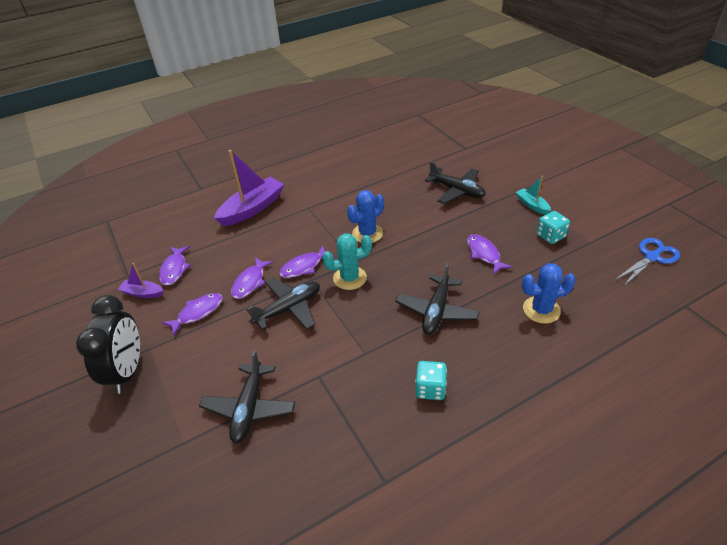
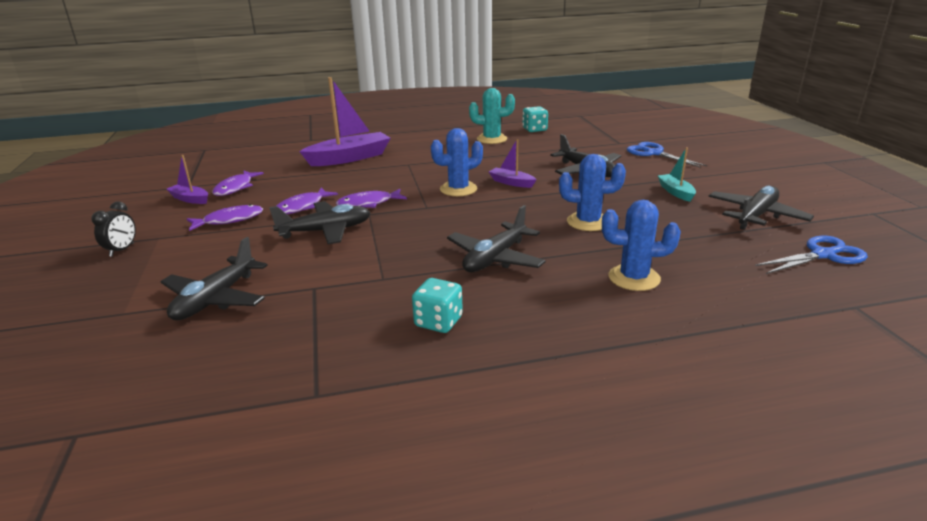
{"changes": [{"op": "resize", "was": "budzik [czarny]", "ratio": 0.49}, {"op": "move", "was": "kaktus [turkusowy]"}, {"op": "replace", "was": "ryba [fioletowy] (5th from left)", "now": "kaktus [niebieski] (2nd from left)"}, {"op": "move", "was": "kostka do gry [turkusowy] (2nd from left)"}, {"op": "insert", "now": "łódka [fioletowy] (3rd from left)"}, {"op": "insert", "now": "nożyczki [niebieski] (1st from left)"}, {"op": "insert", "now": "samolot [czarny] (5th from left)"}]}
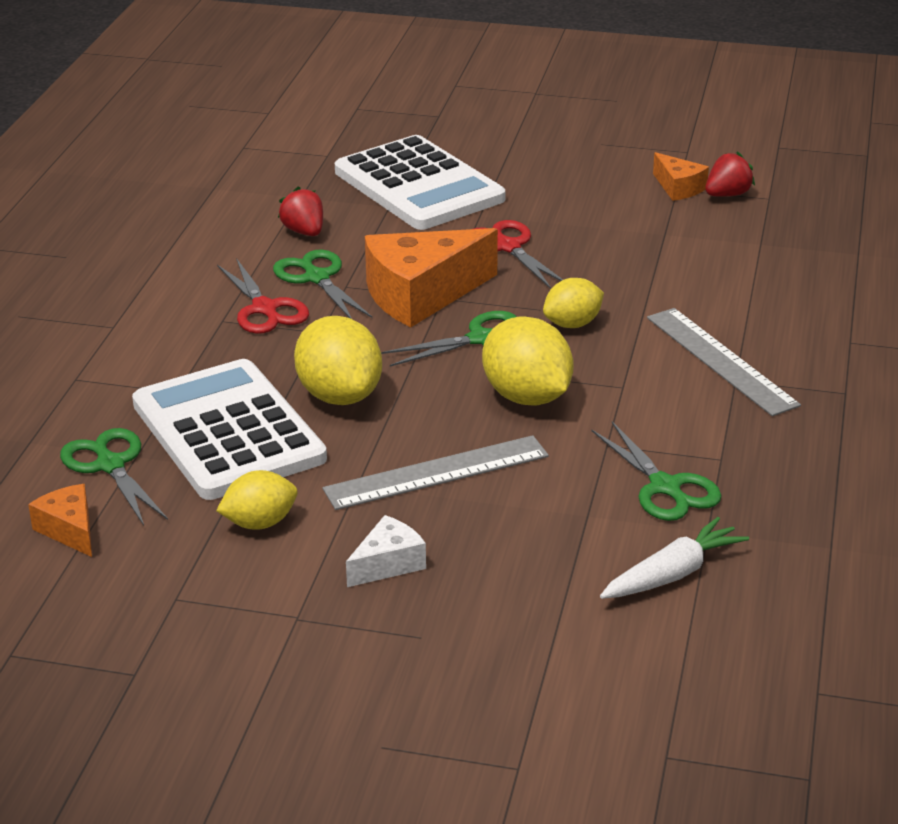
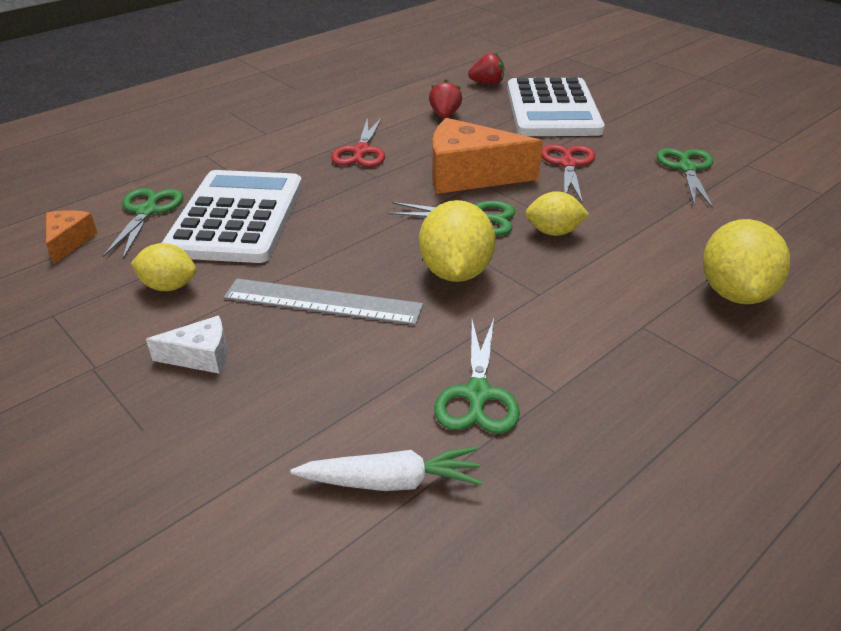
{"changes": [{"op": "move", "was": "nożyczki [zielony] (2nd from left in the first image)", "now": "nożyczki [zielony] (4th from left)"}, {"op": "move", "was": "cytryna [żółty] (2nd from left in the first image)", "now": "cytryna [żółty] (4th from left)"}, {"op": "delete", "was": "linijka [szary] (2nd from left)"}, {"op": "delete", "was": "ser [pomarańczowy] (3rd from left)"}, {"op": "move", "was": "truskawka [czerwony] (2nd from left)"}]}
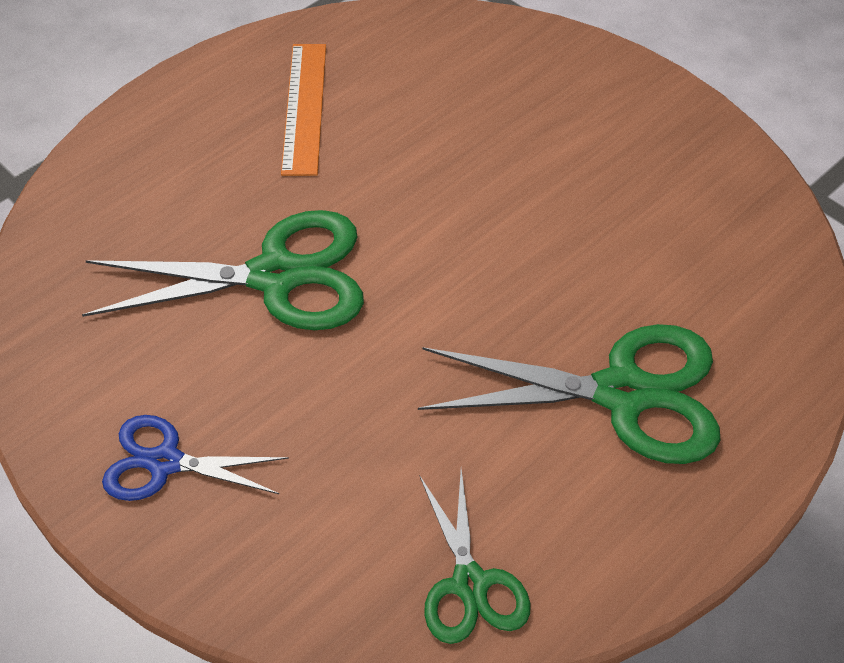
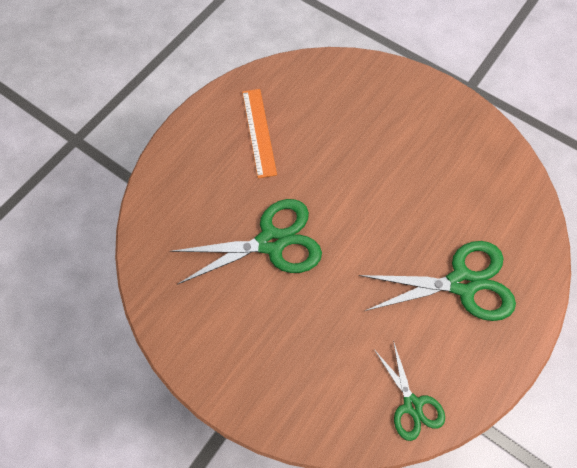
{"changes": [{"op": "delete", "was": "nożyczki [niebieski]"}]}
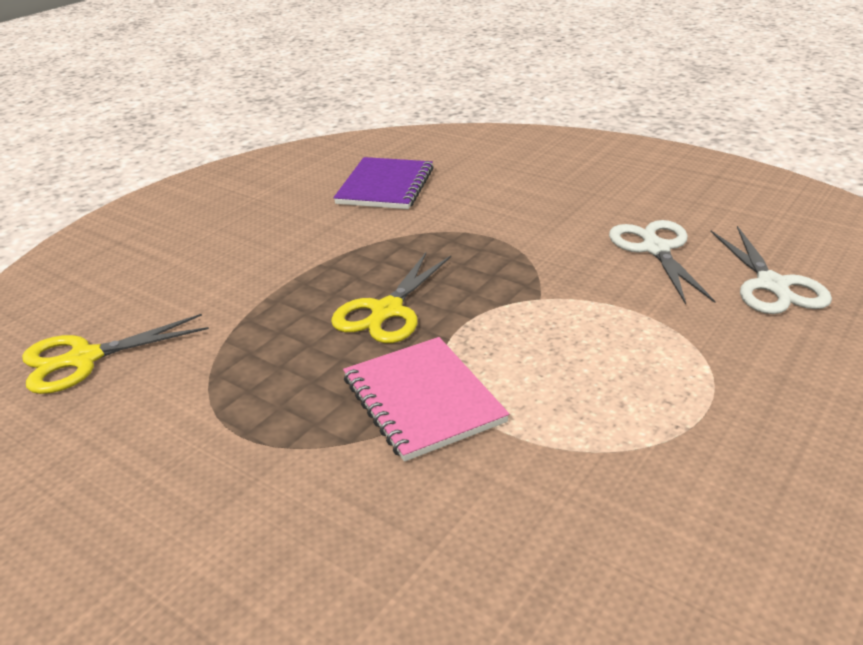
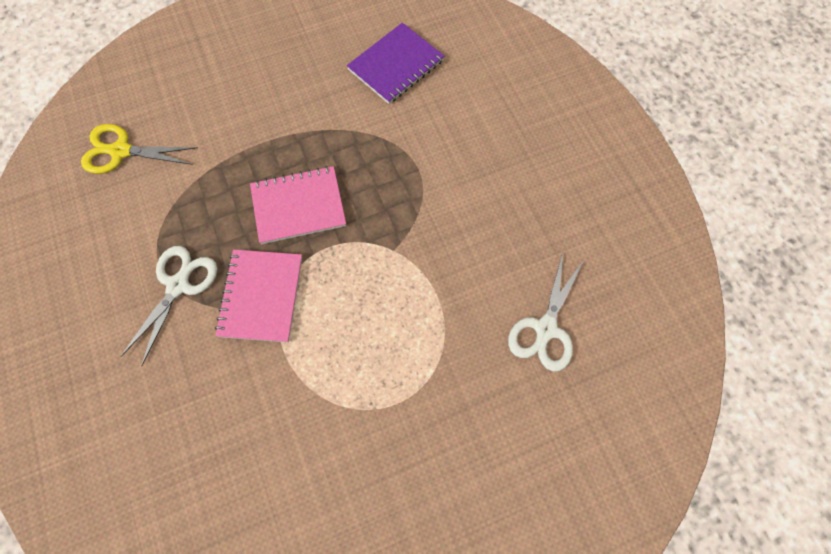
{"changes": [{"op": "replace", "was": "nożyczki [żółty] (2nd from left)", "now": "zeszyt [różowy] (2nd from left)"}, {"op": "move", "was": "nożyczki [biały] (1st from left)"}]}
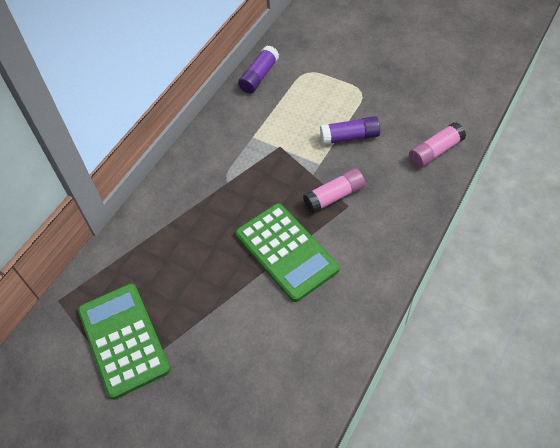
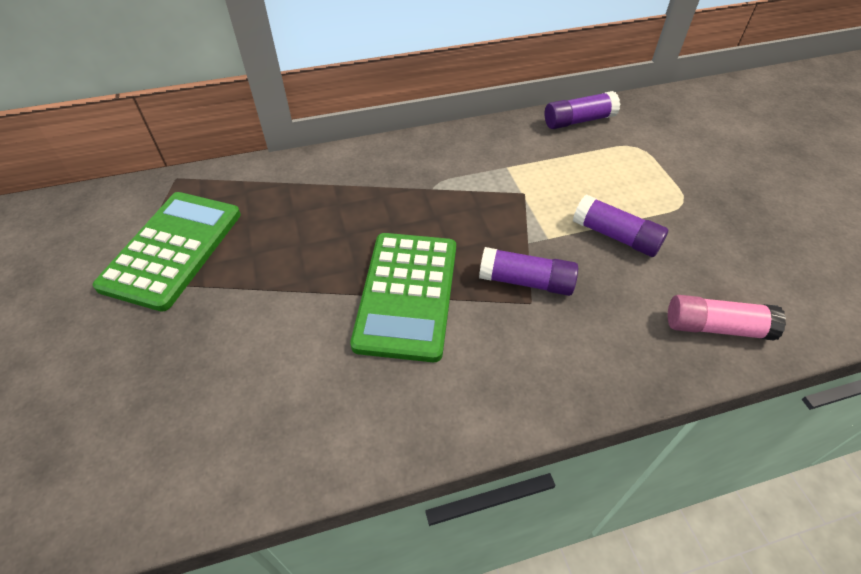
{"changes": [{"op": "recolor", "was": "klej w sztyfcie [różowy] (1st from left)", "now": "klej w sztyfcie [fioletowy] (1st from left)"}]}
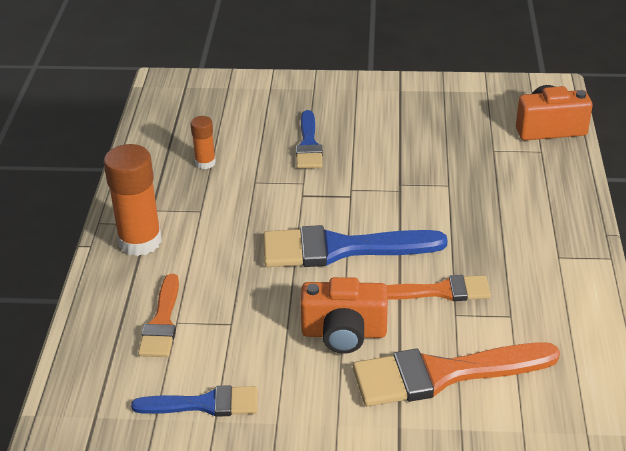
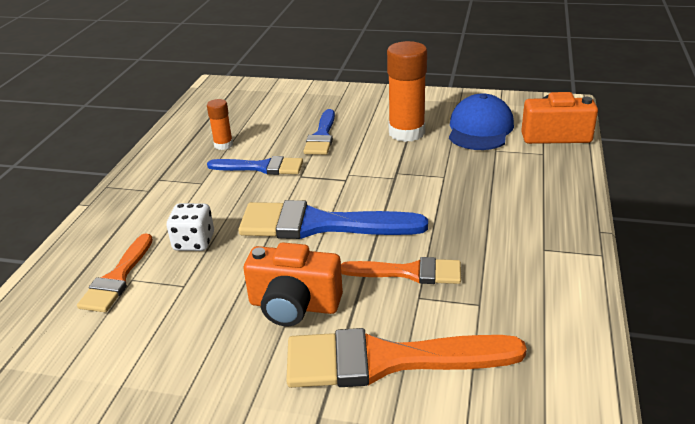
{"changes": [{"op": "move", "was": "klej w sztyfcie [pomarańczowy] (1st from left in the first image)", "now": "klej w sztyfcie [pomarańczowy] (2nd from left)"}, {"op": "move", "was": "pędzel [niebieski] (1st from left)"}, {"op": "insert", "now": "kostka do gry [biały]"}, {"op": "insert", "now": "czapka [niebieski]"}]}
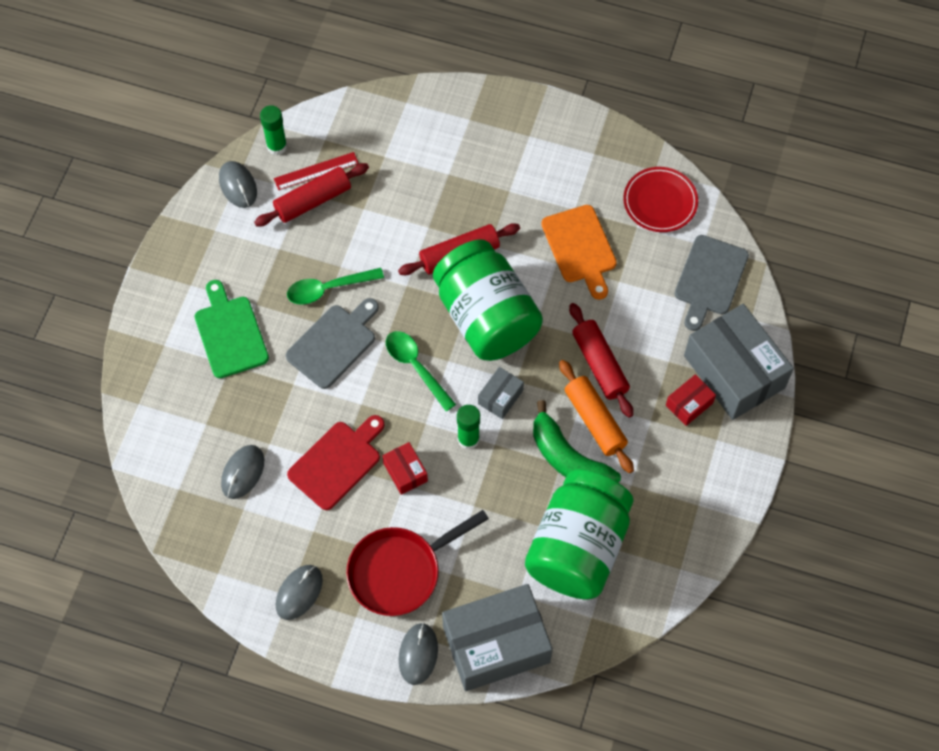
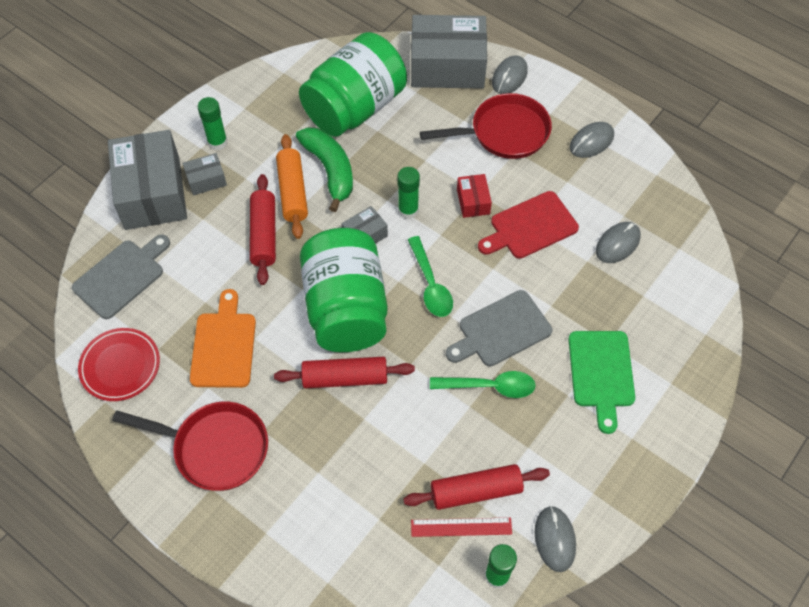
{"changes": [{"op": "recolor", "was": "pudełko [czerwony] (2nd from left)", "now": "pudełko [szary] (2nd from left)"}, {"op": "insert", "now": "patelnia [czerwony] (1st from left)"}, {"op": "insert", "now": "klej w sztyfcie [zielony] (1st from left)"}]}
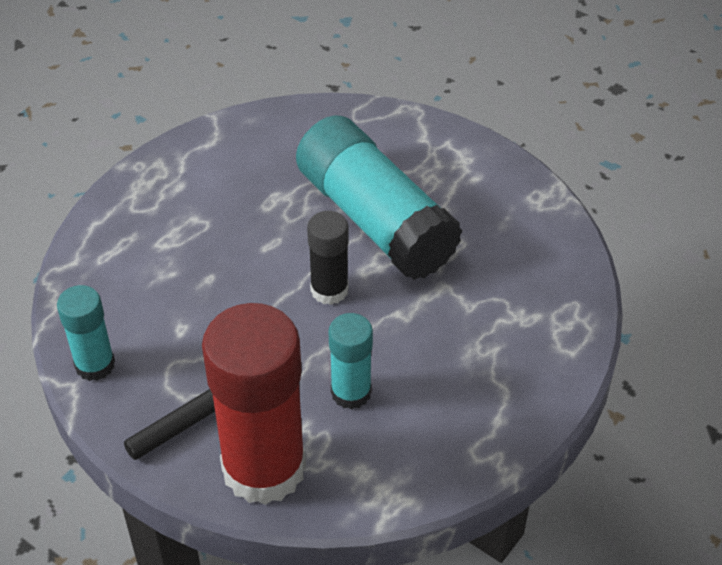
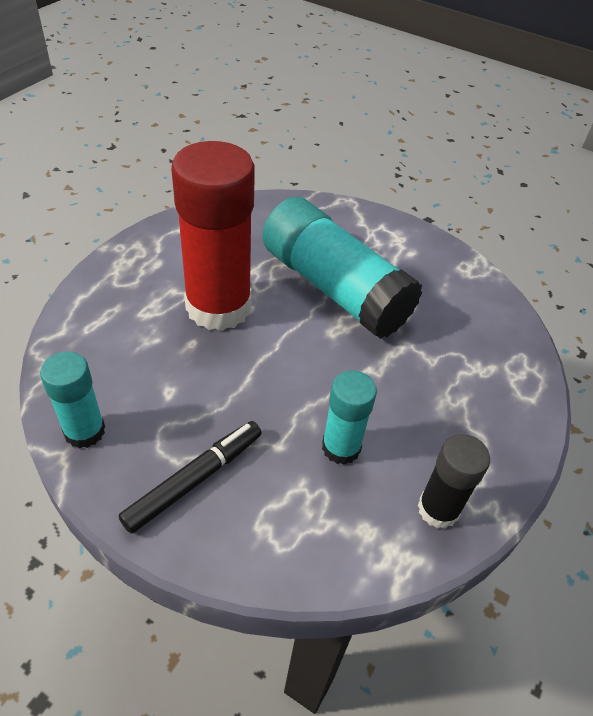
{"changes": [{"op": "move", "was": "klej w sztyfcie [czerwony]"}, {"op": "move", "was": "klej w sztyfcie [czarny]"}]}
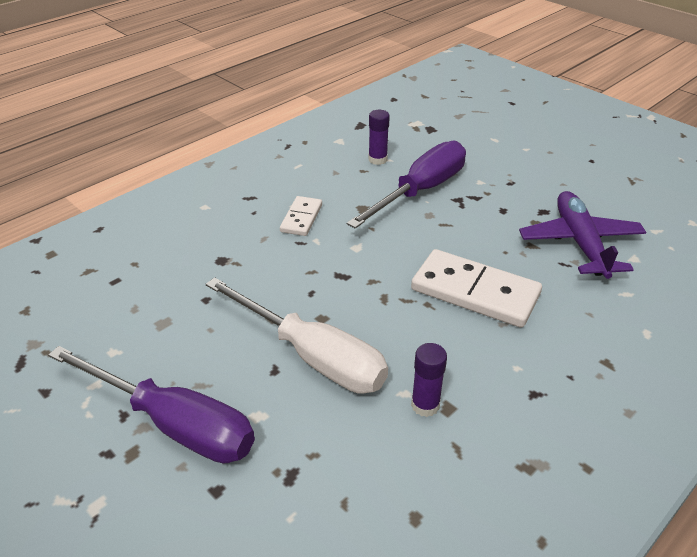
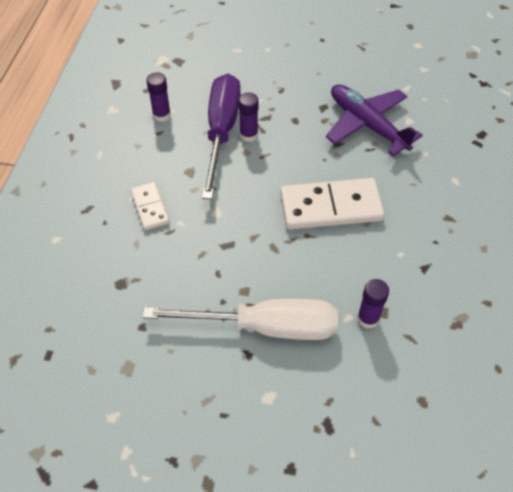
{"changes": [{"op": "delete", "was": "śrubokręt [fioletowy] (1st from left)"}, {"op": "insert", "now": "klej w sztyfcie [fioletowy] (2nd from left)"}]}
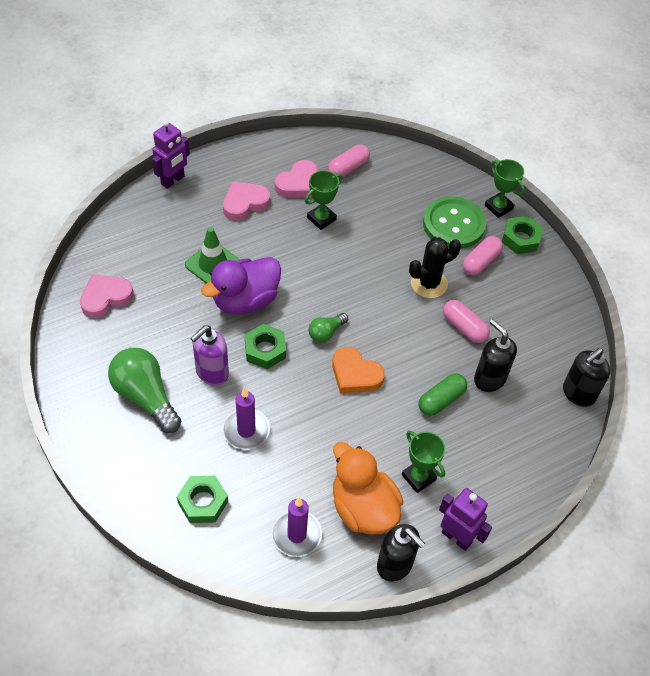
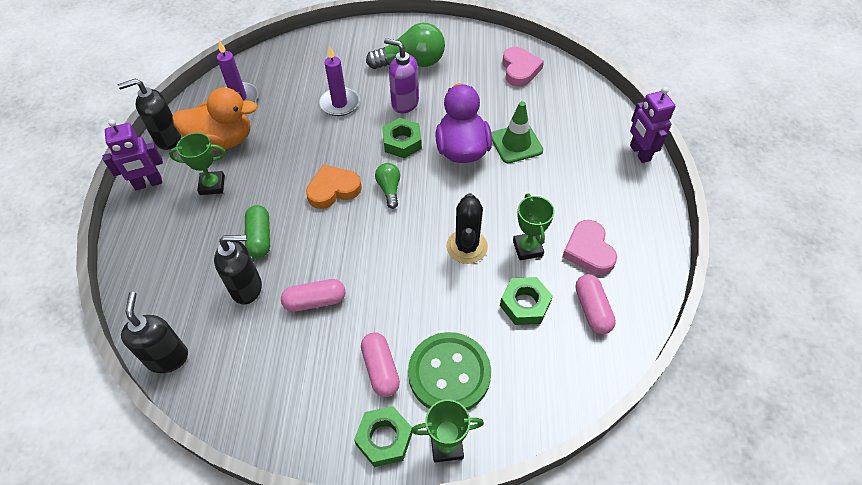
{"changes": [{"op": "move", "was": "nakrętka [zielony] (1st from left in the first image)", "now": "nakrętka [zielony] (3rd from left)"}, {"op": "rotate", "was": "dozownik mydła [fioletowy]", "clockwise": -45}, {"op": "delete", "was": "serce [różowy] (2nd from left)"}, {"op": "move", "was": "kaktus [czarny]"}]}
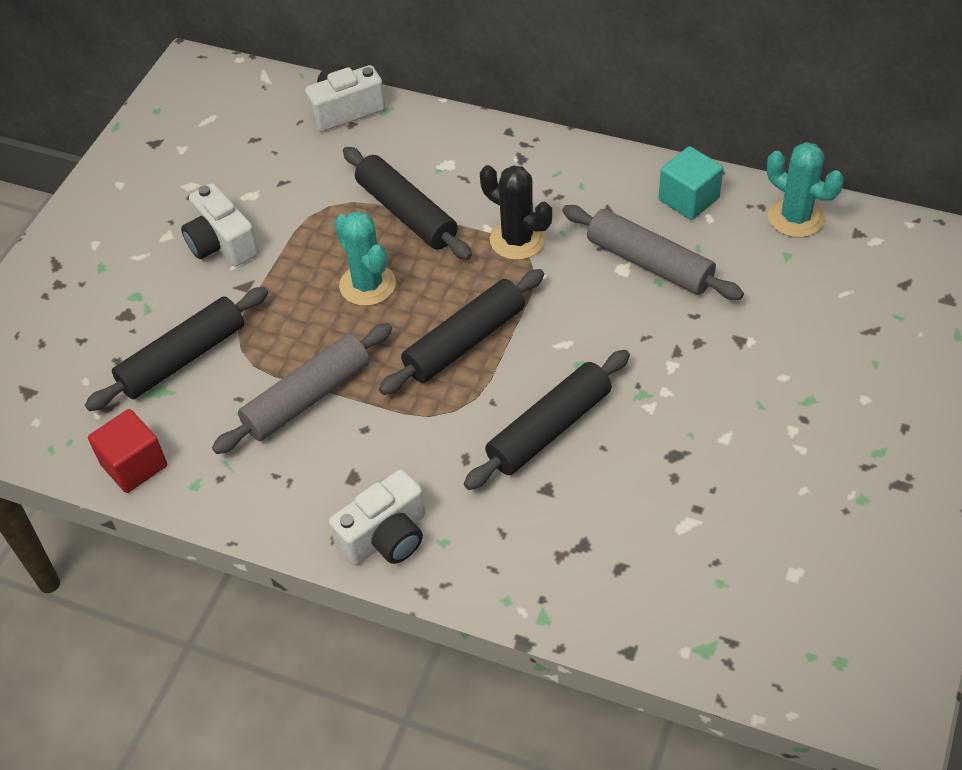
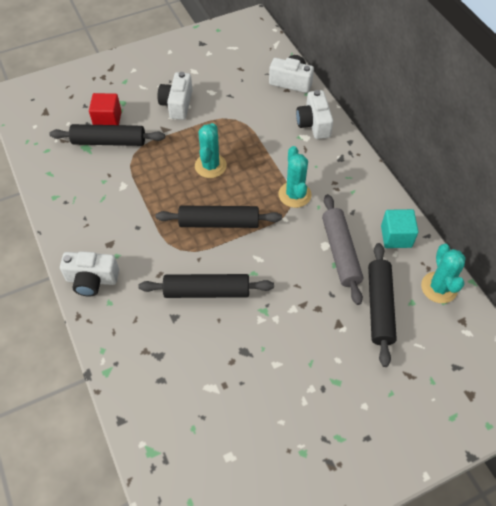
{"changes": [{"op": "move", "was": "sześcian [czerwony]"}, {"op": "delete", "was": "wałek do ciasta [szary] (1st from left)"}, {"op": "move", "was": "wałek do ciasta [czarny] (2nd from left in the first image)", "now": "wałek do ciasta [czarny] (4th from left)"}, {"op": "recolor", "was": "kaktus [czarny]", "now": "kaktus [turkusowy] (2nd from left)"}, {"op": "insert", "now": "aparat fotograficzny [biały] (4th from left)"}]}
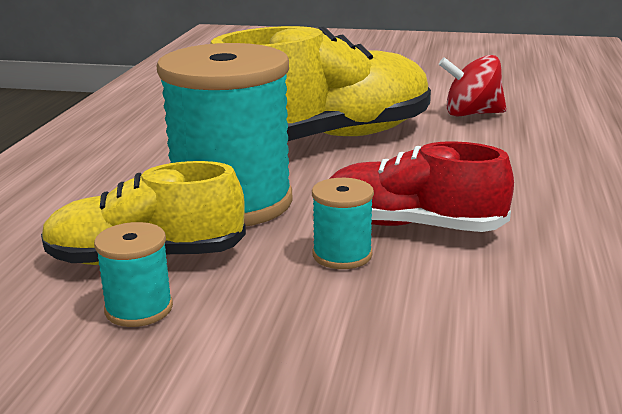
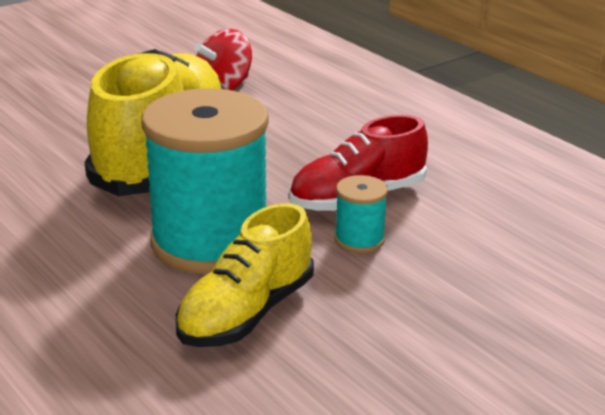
{"changes": [{"op": "delete", "was": "szpulka [turkusowy] (1st from left)"}]}
